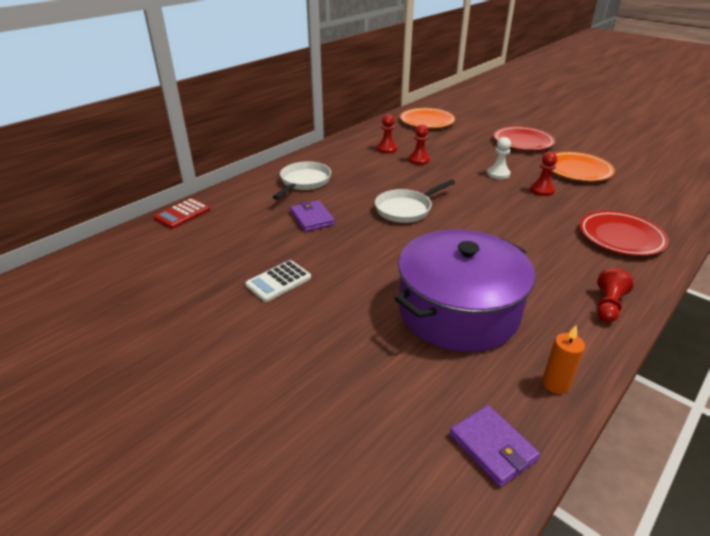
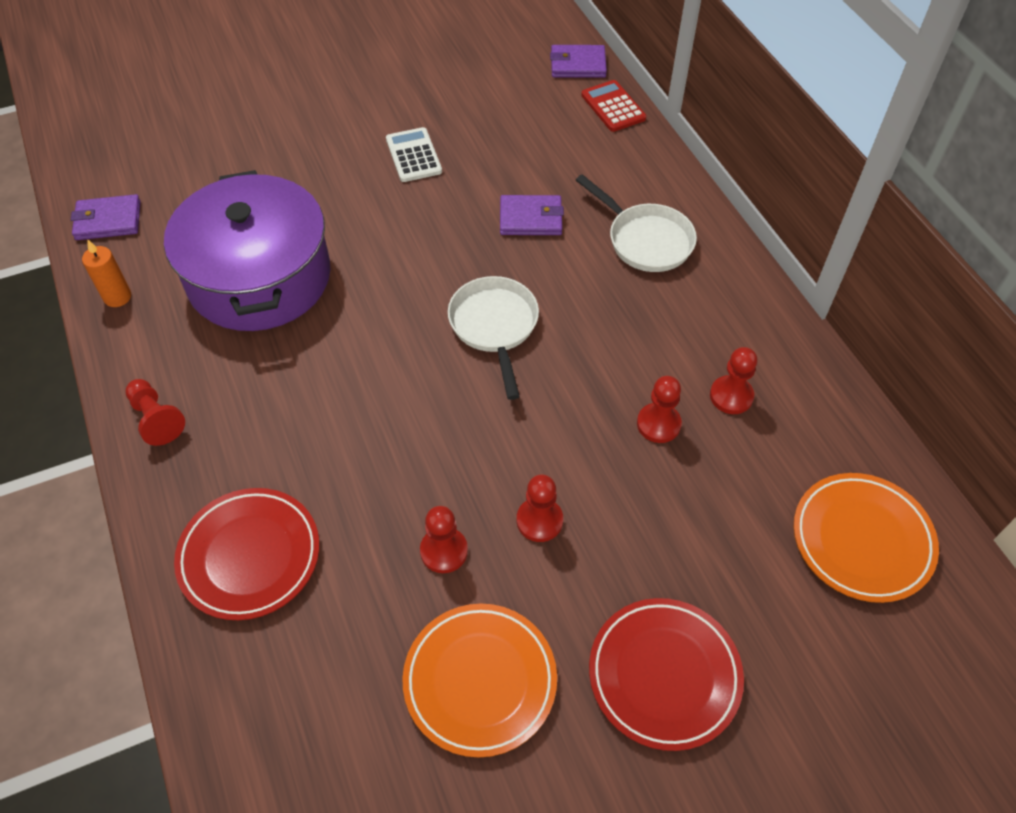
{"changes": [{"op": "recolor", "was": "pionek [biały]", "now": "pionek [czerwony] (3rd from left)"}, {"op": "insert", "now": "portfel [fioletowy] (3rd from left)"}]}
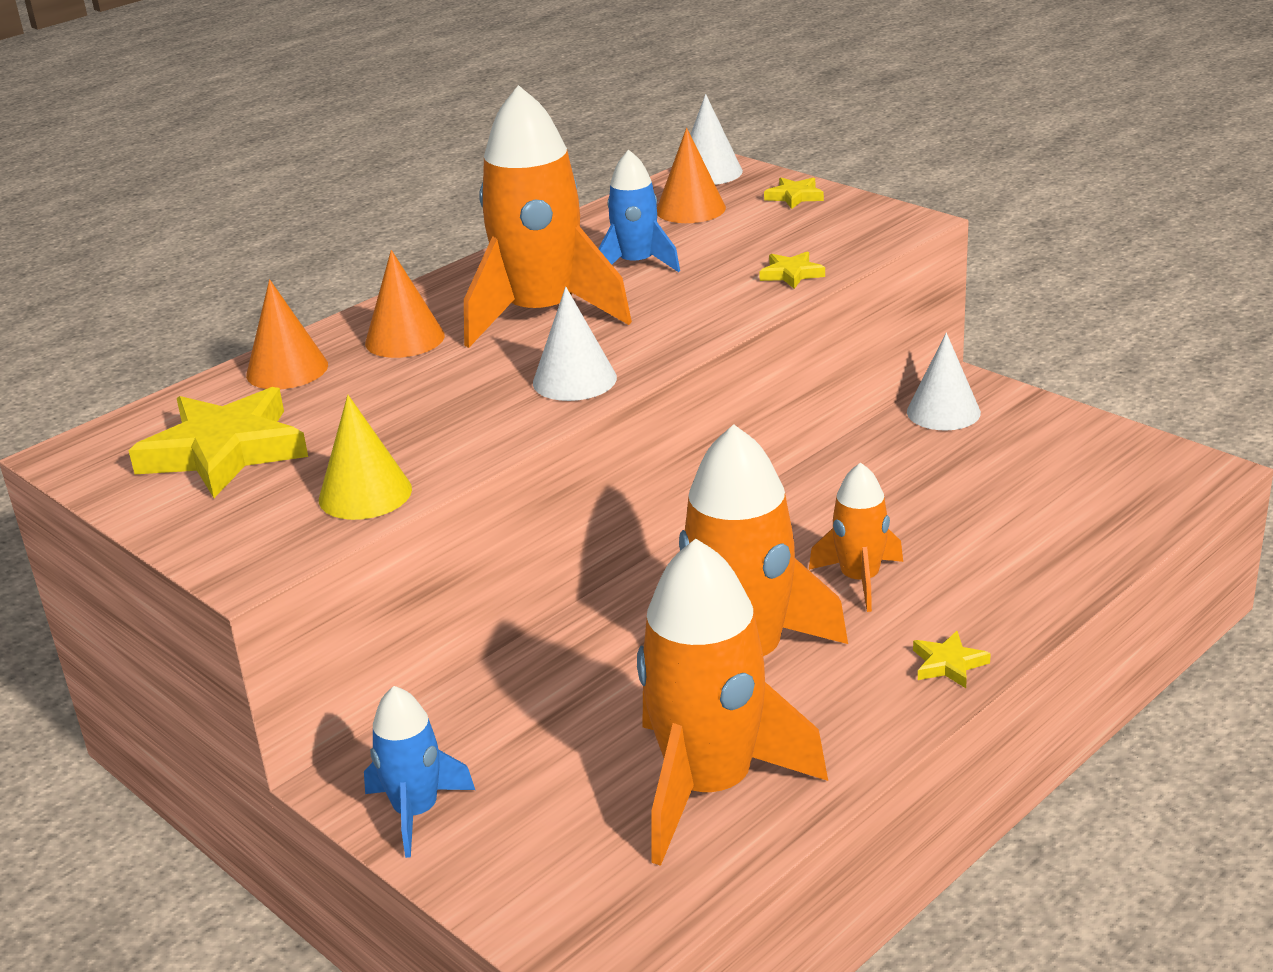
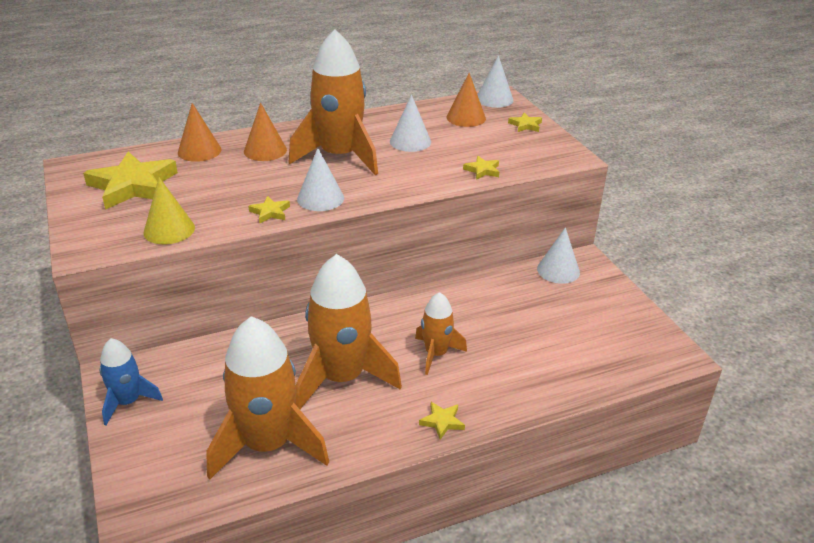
{"changes": [{"op": "replace", "was": "rakieta [niebieski] (2nd from left)", "now": "stożek [biały] (2nd from left)"}, {"op": "insert", "now": "gwiazda [żółty] (2nd from left)"}]}
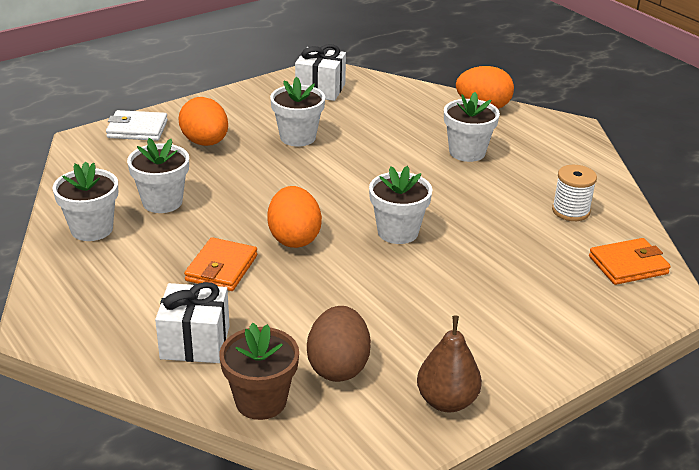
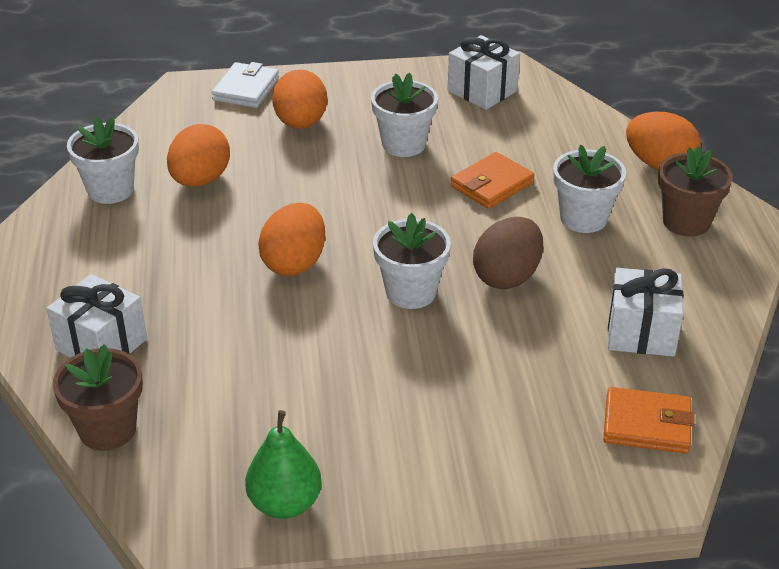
{"changes": [{"op": "rotate", "was": "portfel [biały]", "clockwise": 75}, {"op": "replace", "was": "doniczka [biały] (2nd from left)", "now": "jajko [pomarańczowy] (1st from left)"}, {"op": "move", "was": "portfel [pomarańczowy] (1st from left)"}, {"op": "move", "was": "jajko [brązowy]"}, {"op": "recolor", "was": "gruszka [brązowy]", "now": "gruszka [zielony]"}, {"op": "replace", "was": "szpulka [biały]", "now": "prezent [biały] (3rd from left)"}, {"op": "insert", "now": "doniczka [brązowy] (2nd from left)"}]}
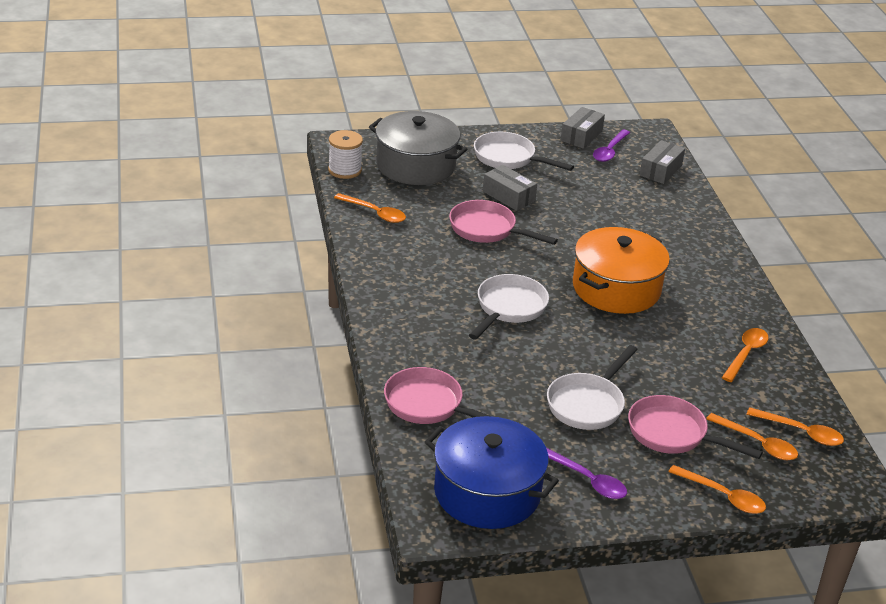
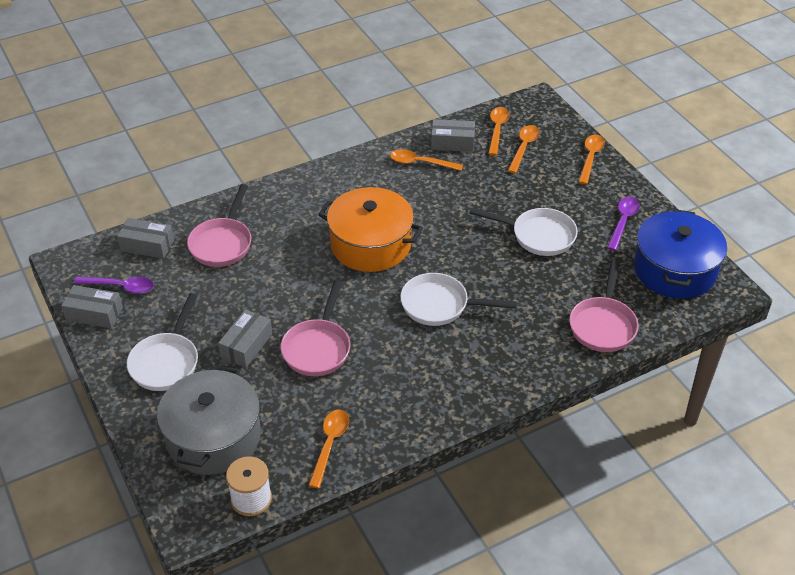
{"changes": [{"op": "move", "was": "patelnia [różowy] (3rd from left in the first image)", "now": "patelnia [różowy] (1st from left)"}, {"op": "insert", "now": "pudełko [szary] (4th from left)"}]}
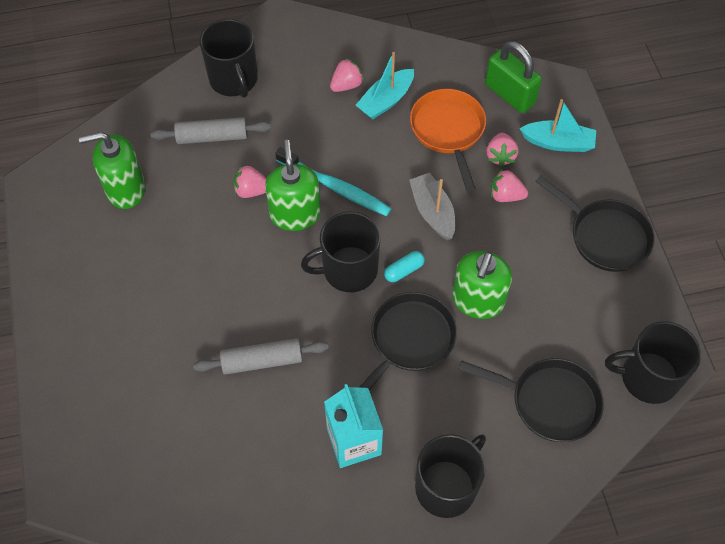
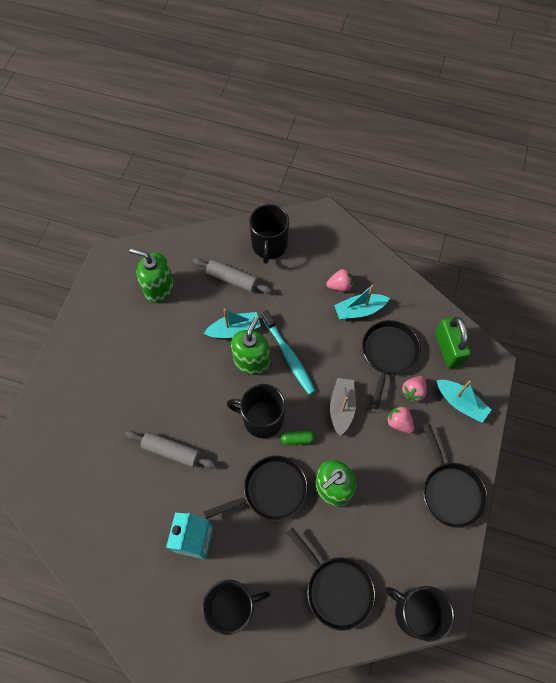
{"changes": [{"op": "replace", "was": "truskawka [różowy] (1st from left)", "now": "łódka [turkusowy] (1st from left)"}, {"op": "recolor", "was": "kapsułka [turkusowy]", "now": "kapsułka [zielony]"}, {"op": "recolor", "was": "patelnia [pomarańczowy]", "now": "patelnia [czarny] (3rd from left)"}]}
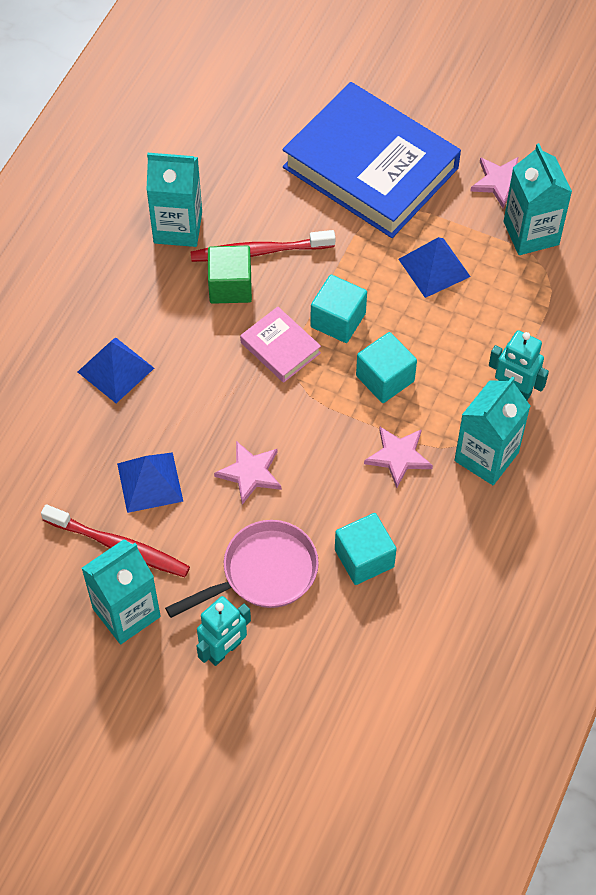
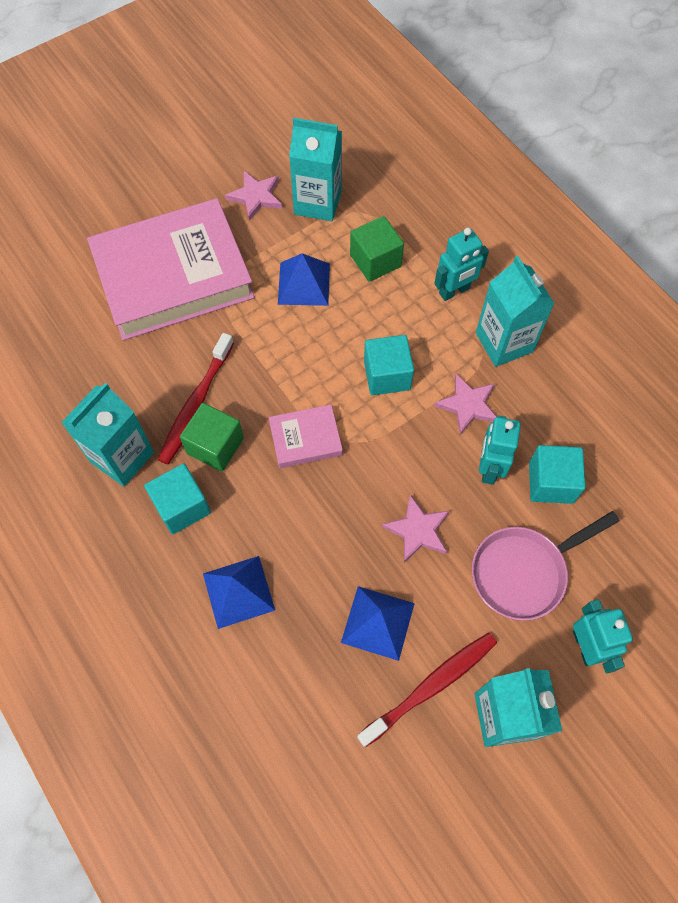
{"changes": [{"op": "rotate", "was": "patelnia [różowy]", "clockwise": -120}, {"op": "recolor", "was": "książka [niebieski]", "now": "książka [różowy] (1st from left)"}, {"op": "move", "was": "sześcian [turkusowy] (1st from left)"}, {"op": "insert", "now": "sześcian [zielony] (2nd from left)"}, {"op": "insert", "now": "robot [turkusowy] (2nd from left)"}]}
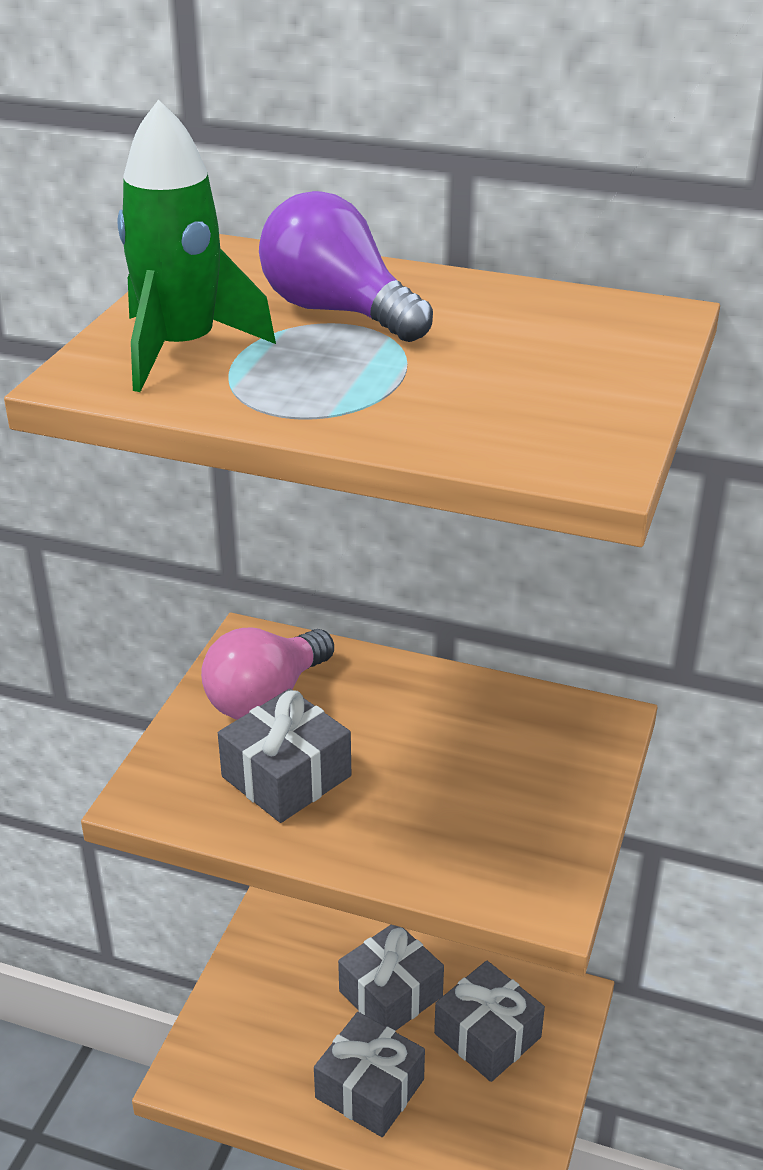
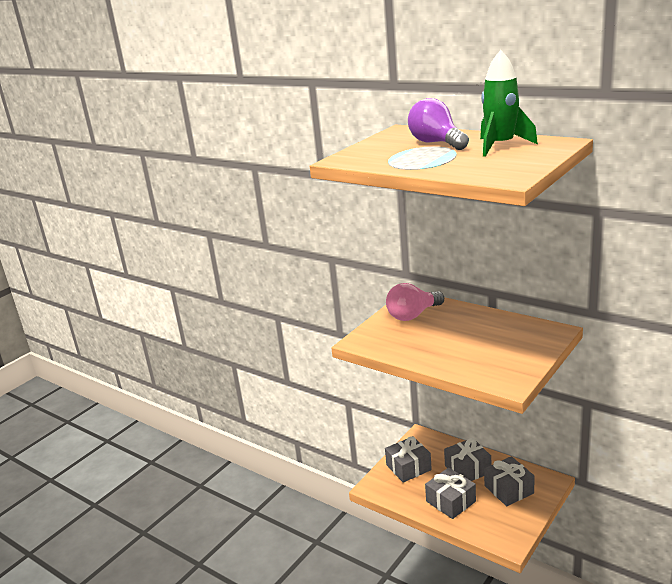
{"changes": [{"op": "move", "was": "rakieta [zielony]"}, {"op": "move", "was": "prezent [szary] (1st from left)"}]}
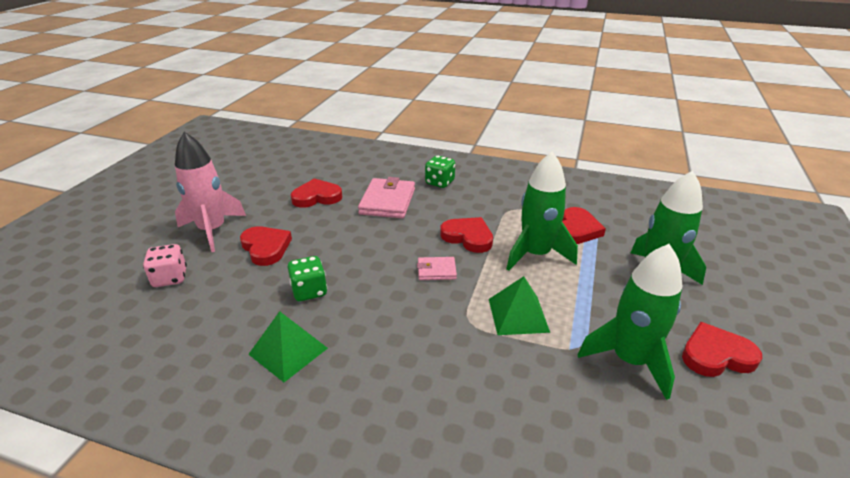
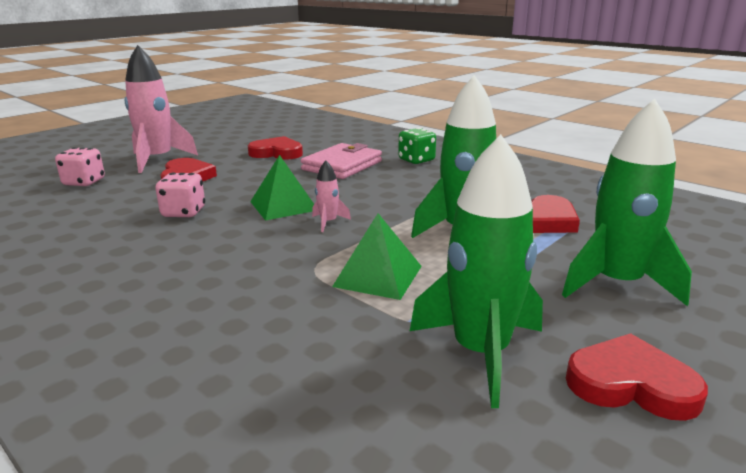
{"changes": [{"op": "move", "was": "piramida [zielony] (1st from left)"}, {"op": "recolor", "was": "kostka do gry [zielony] (1st from left)", "now": "kostka do gry [różowy] (2nd from left)"}, {"op": "replace", "was": "portfel [różowy] (2nd from left)", "now": "rakieta [różowy] (2nd from left)"}, {"op": "delete", "was": "serce [czerwony] (3rd from left)"}]}
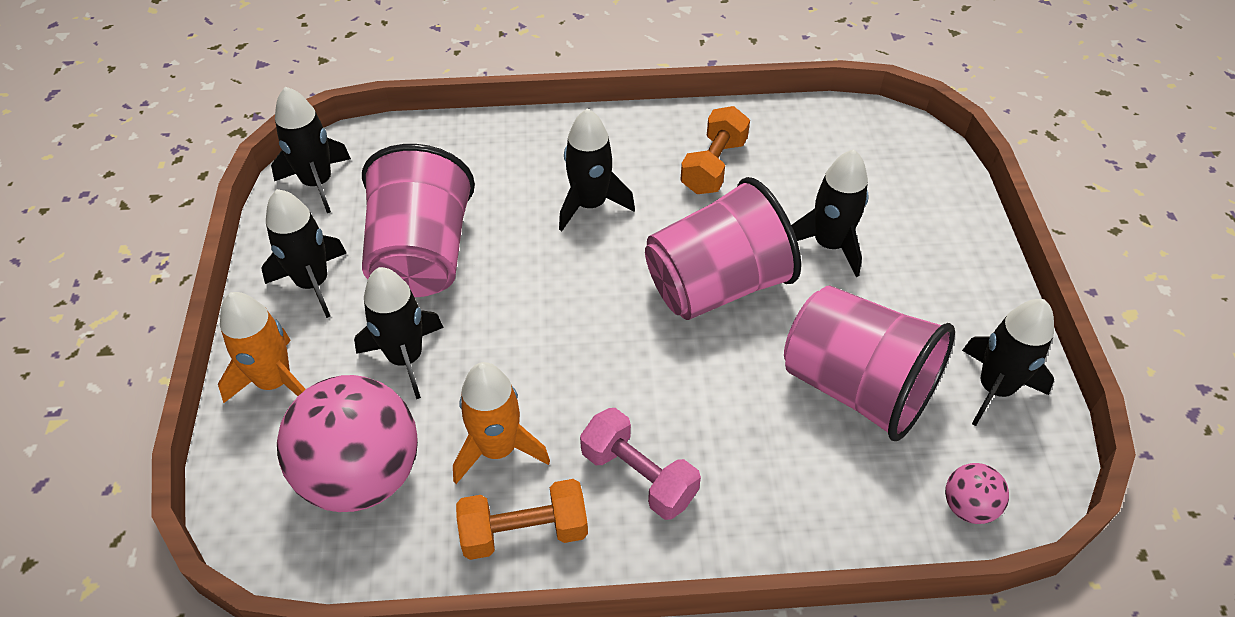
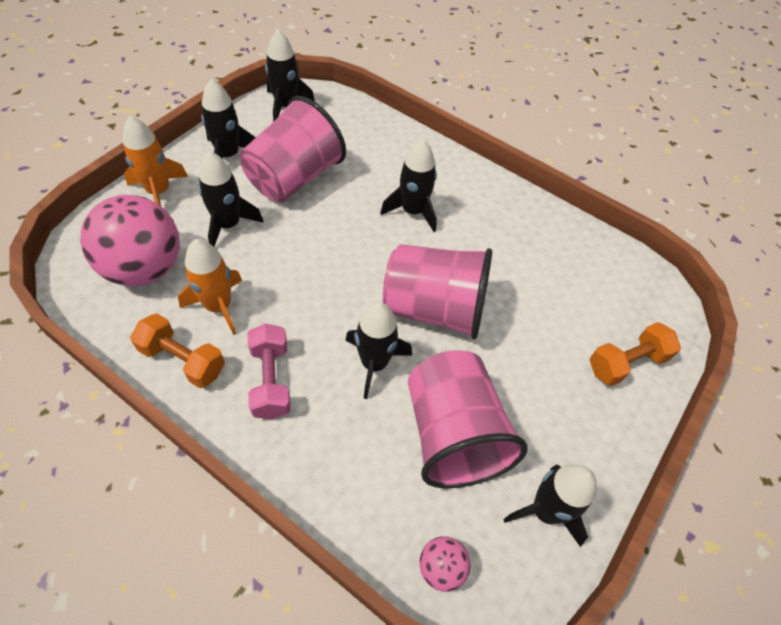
{"changes": [{"op": "move", "was": "hantel [pomarańczowy] (2nd from left)"}, {"op": "move", "was": "rakieta [czarny] (5th from left in the first image)", "now": "rakieta [czarny] (4th from left)"}]}
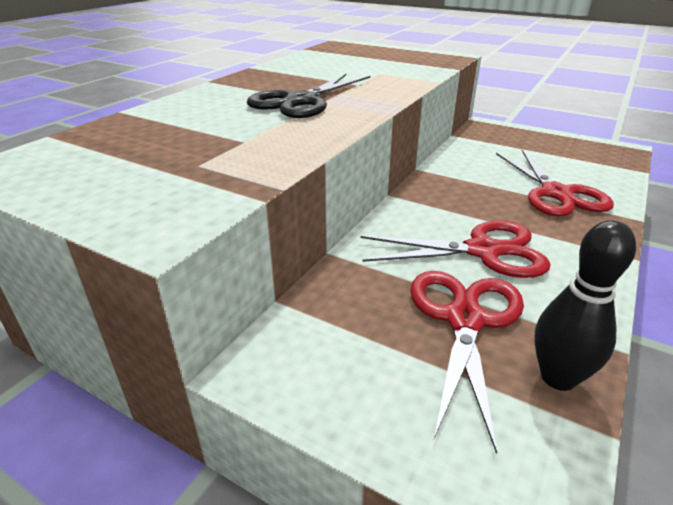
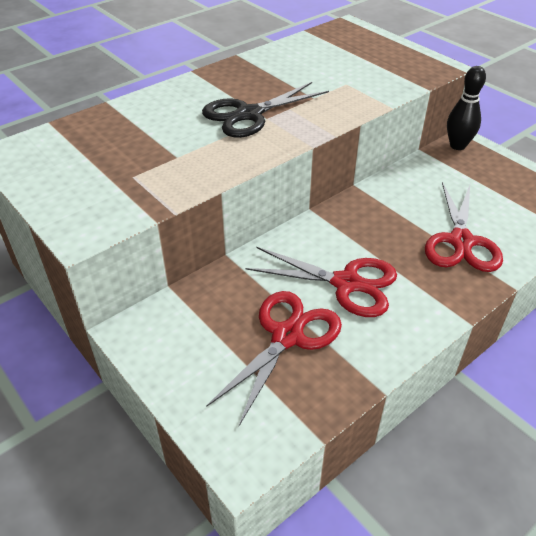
{"changes": [{"op": "move", "was": "kręgiel [czarny]"}]}
